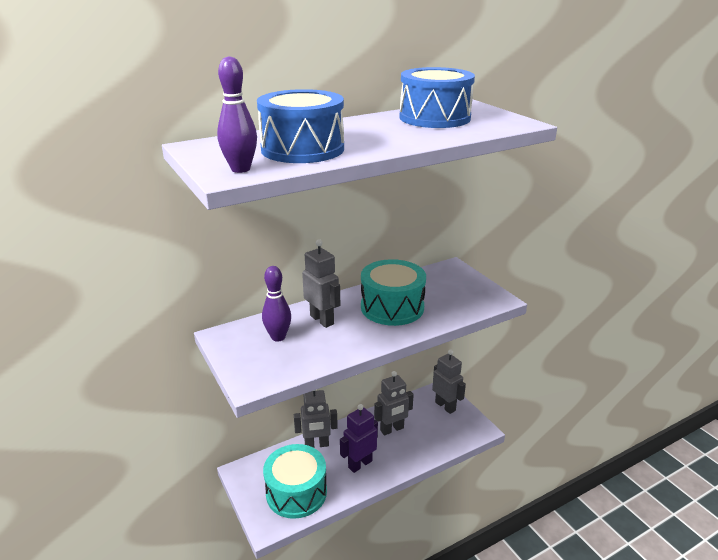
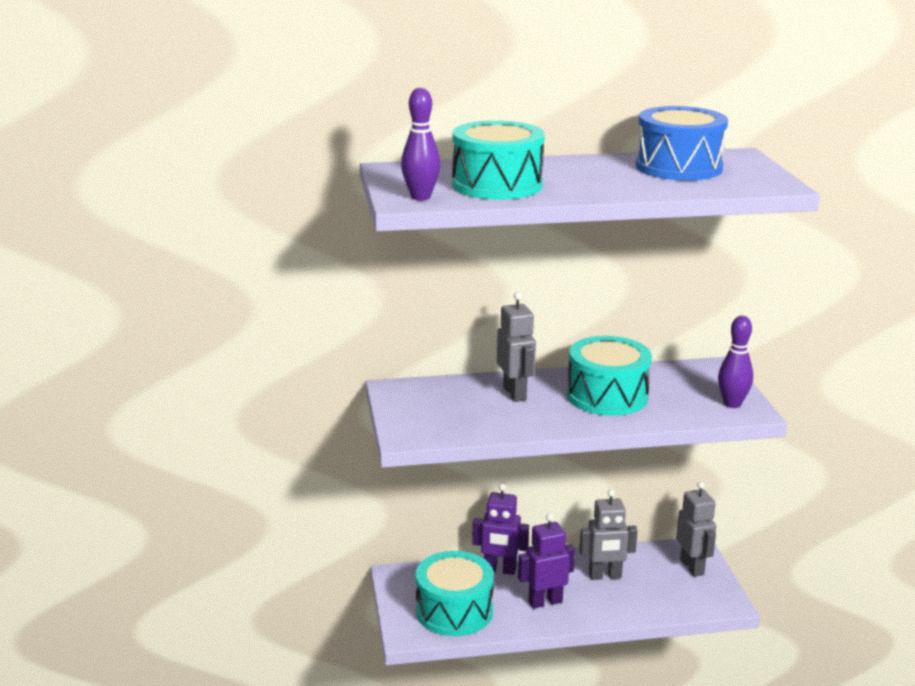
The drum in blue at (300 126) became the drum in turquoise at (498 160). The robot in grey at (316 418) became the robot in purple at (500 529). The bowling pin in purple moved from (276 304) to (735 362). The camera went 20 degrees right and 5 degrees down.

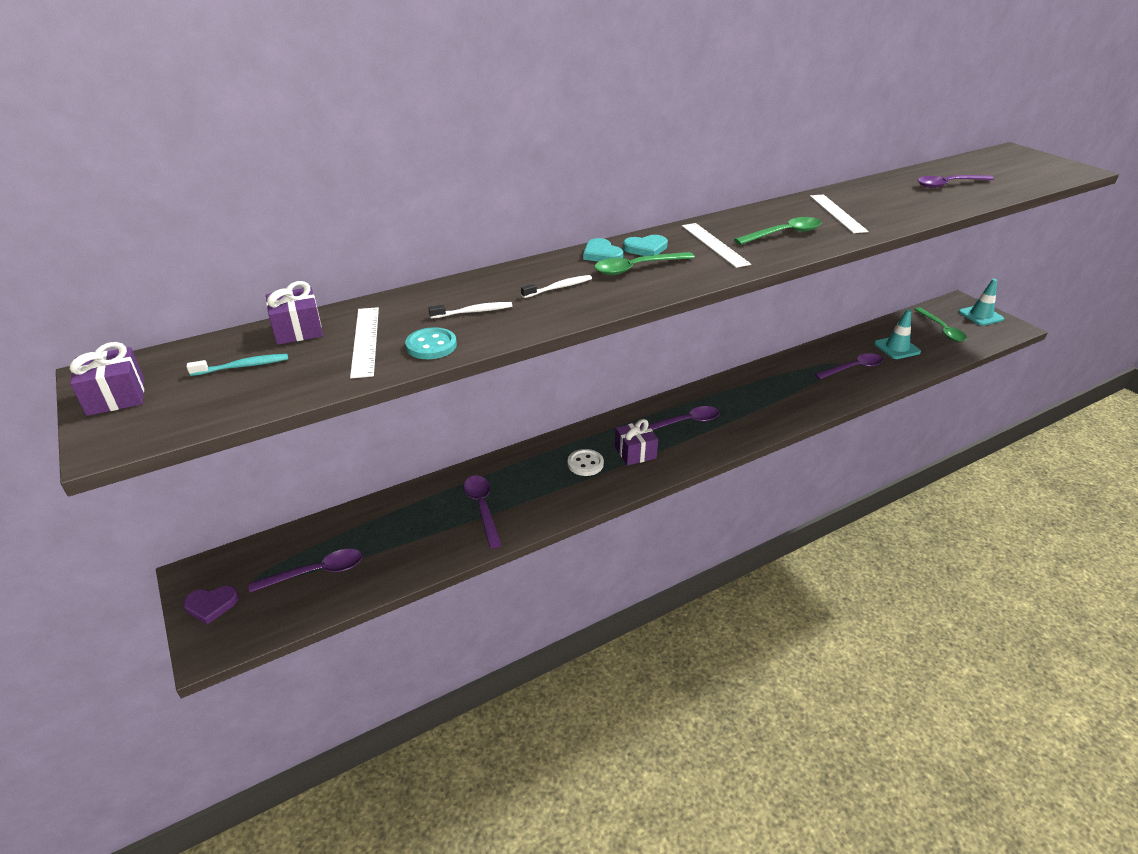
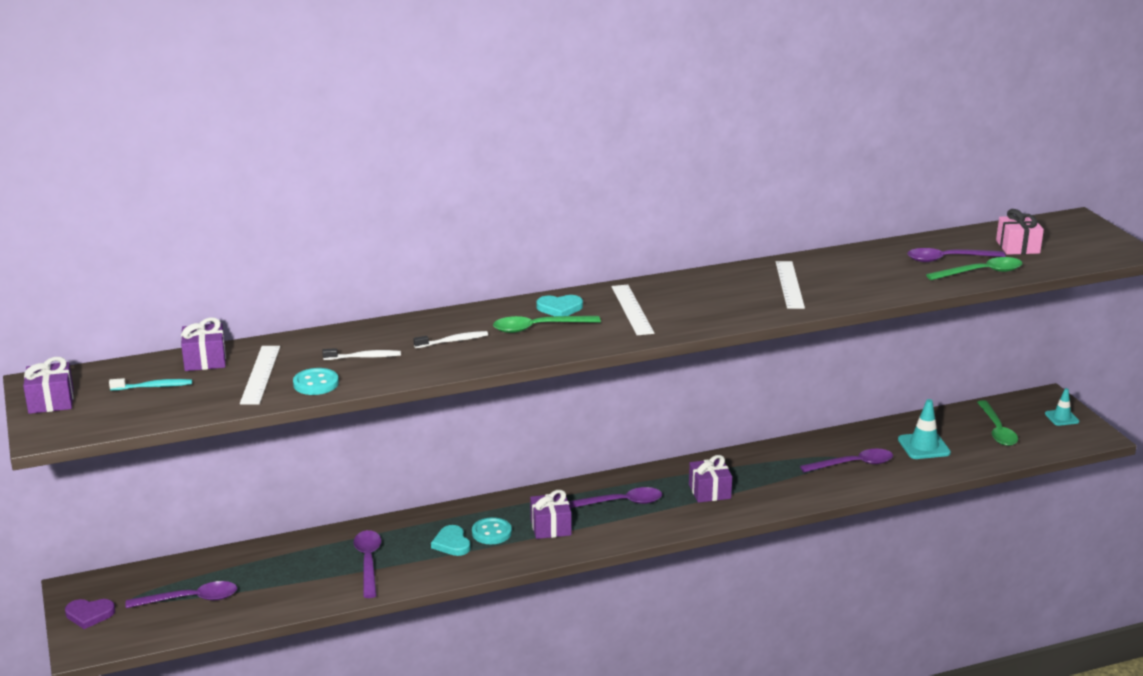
The heart in turquoise moved from (603 250) to (451 540). The button in white at (586 462) became the button in turquoise at (492 530). The gift in purple at (710 479) appeared. The spoon in green moved from (778 231) to (974 268). The gift in pink at (1020 232) appeared. The traffic cone in turquoise at (981 302) changed to 0.65 times the size. The camera went 10 degrees right and 10 degrees down.

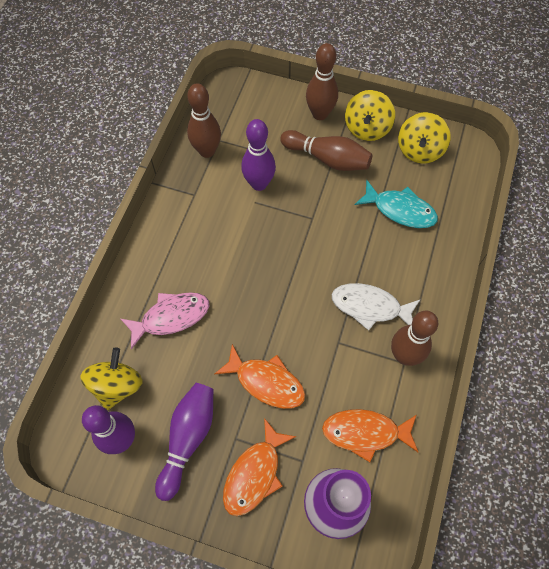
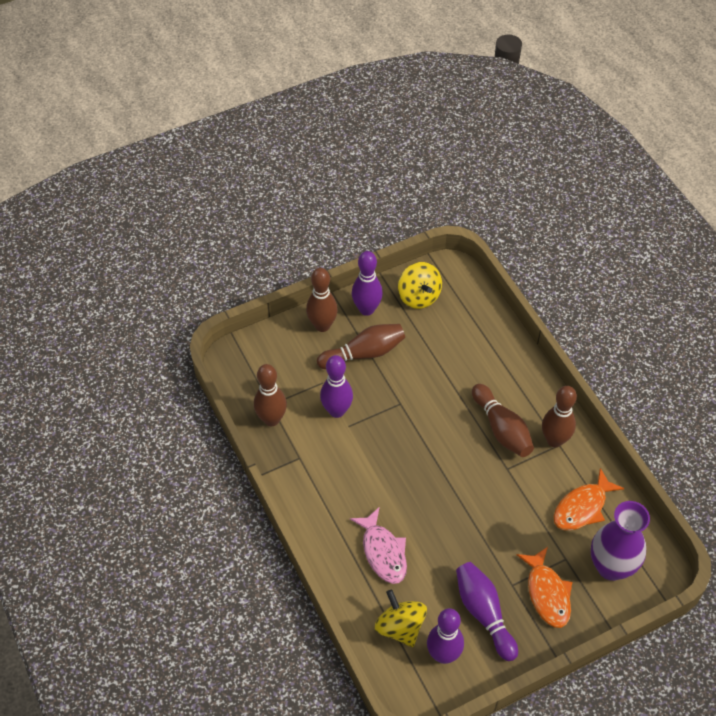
The fish in pink at (165 320) turned 135 degrees clockwise. The spinning top in yellow at (370 115) was replaced by the bowling pin in purple at (367 283). The fish in white at (376 307) was replaced by the bowling pin in brown at (503 420). The fish in orange at (260 376) disappeared. The fish in turquoise at (396 204) disappeared. The camera went 45 degrees left and 10 degrees down.

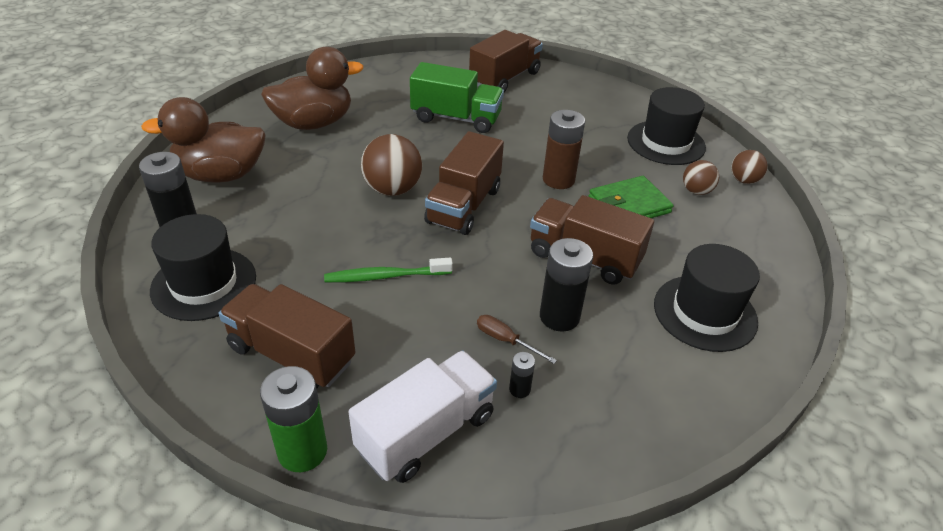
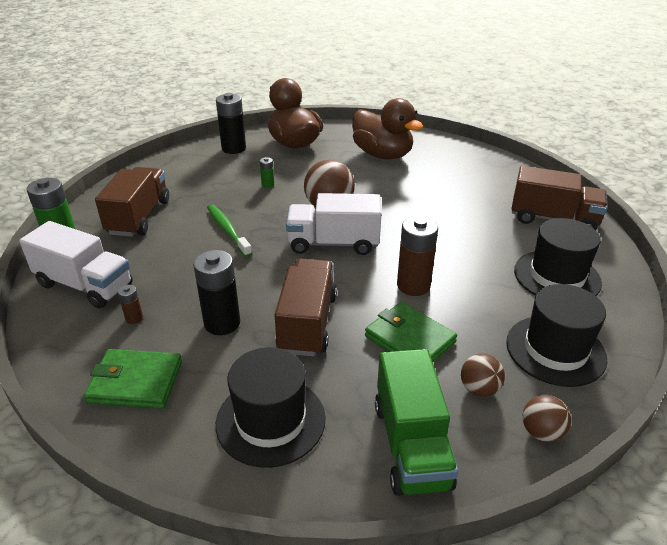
The wallet in green at (133 379) appeared. The battery in black at (522 375) became the battery in brown at (130 304). The battery in green at (267 172) appeared. The truck in brown at (464 183) became the truck in white at (333 224). The truck in green moved from (457 97) to (416 422). The hat in black moved from (203 267) to (558 257). The screwdriver in brown at (517 339) disappeared. The camera went 70 degrees right and 5 degrees down.

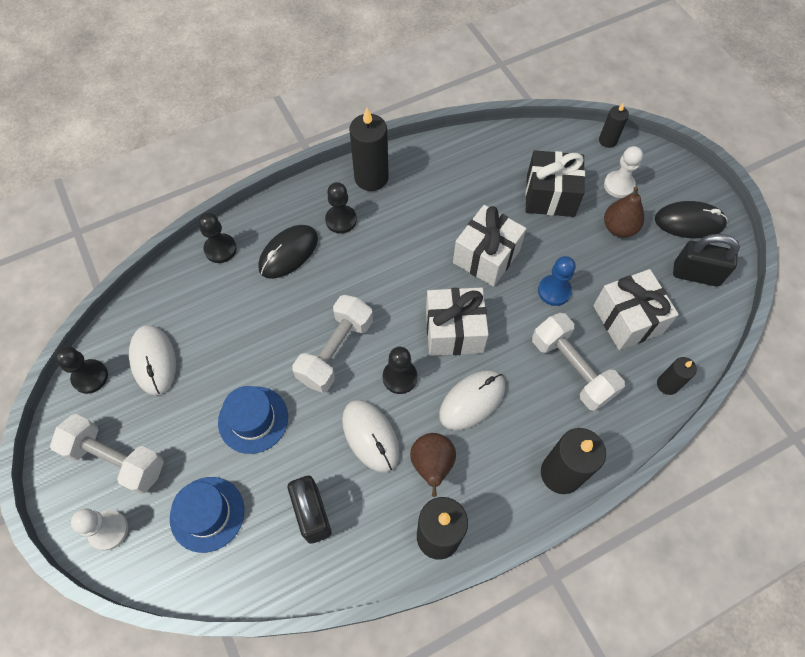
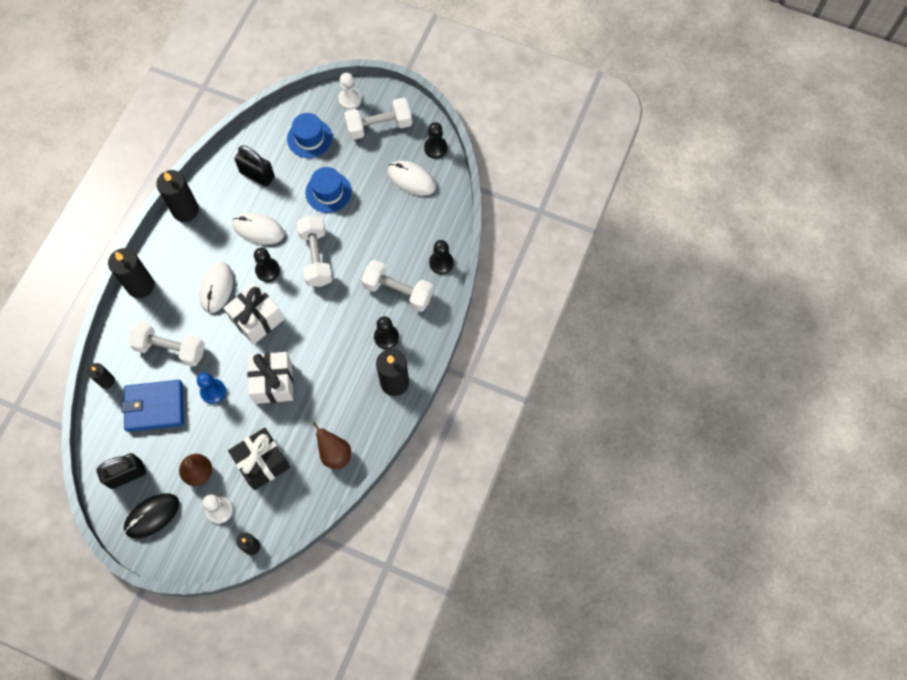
The gift in white at (636 309) was replaced by the wallet in blue at (153 406). The pear in brown moved from (433 465) to (331 445). The mouse in black at (288 252) was replaced by the dumbbell in white at (397 286). The camera went 140 degrees right and 5 degrees up.

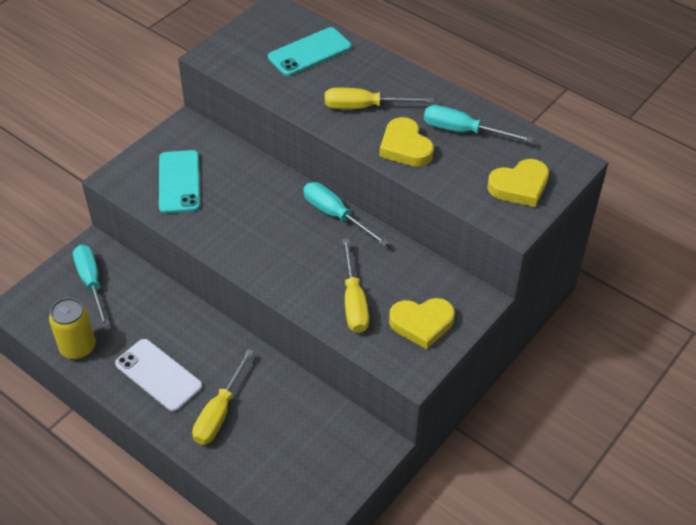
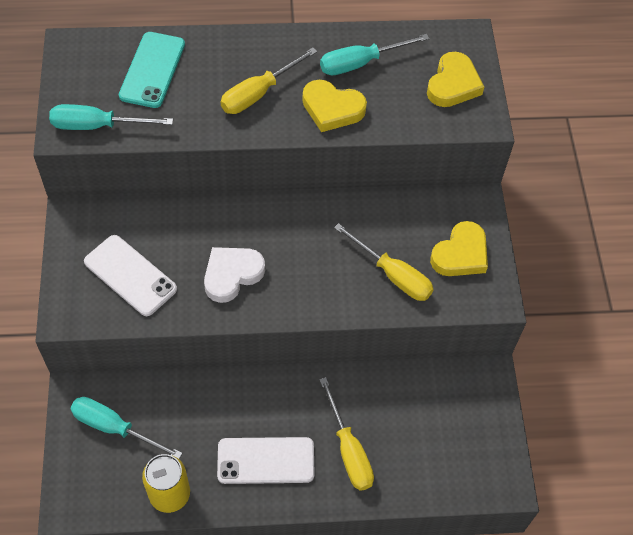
The screwdriver in turquoise moved from (346 214) to (111 117). The phone in turquoise at (179 181) became the phone in white at (130 275). The heart in white at (234 275) appeared. The camera went 45 degrees left and 10 degrees up.

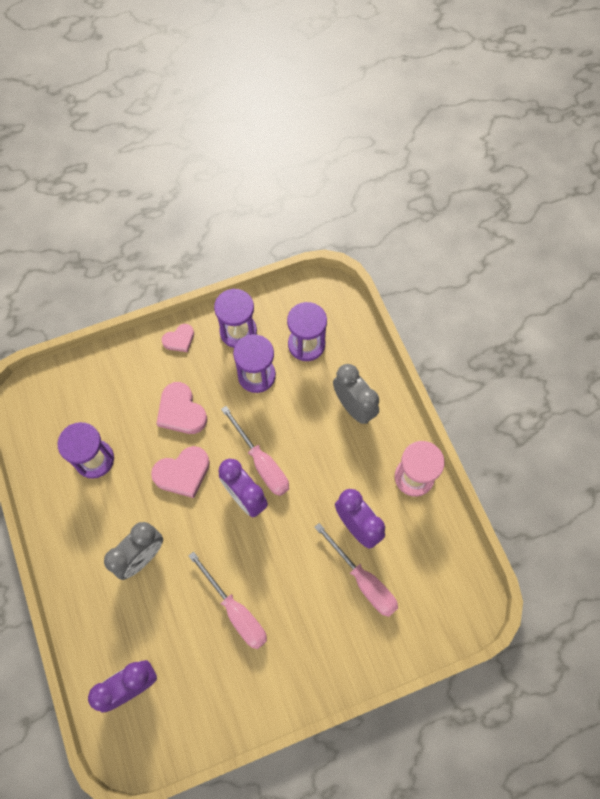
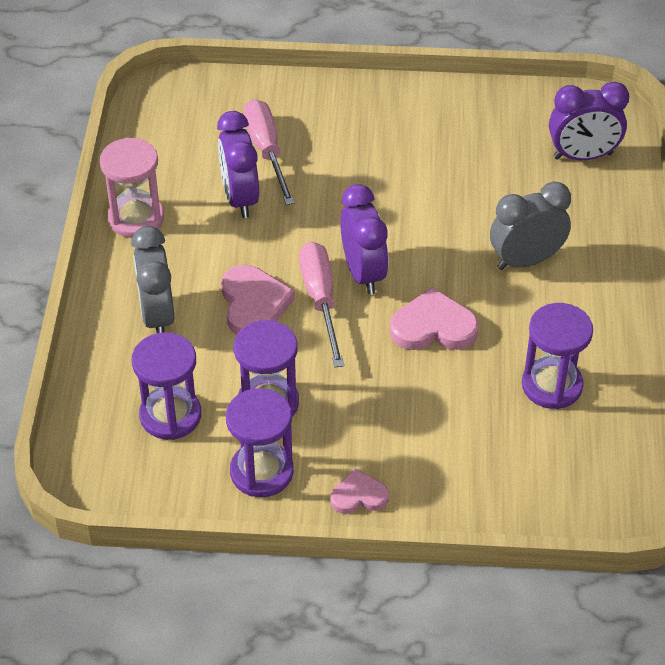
The heart in pink moved from (181 408) to (258 300). The screwdriver in pink at (228 600) disappeared. The camera went 155 degrees left and 20 degrees down.

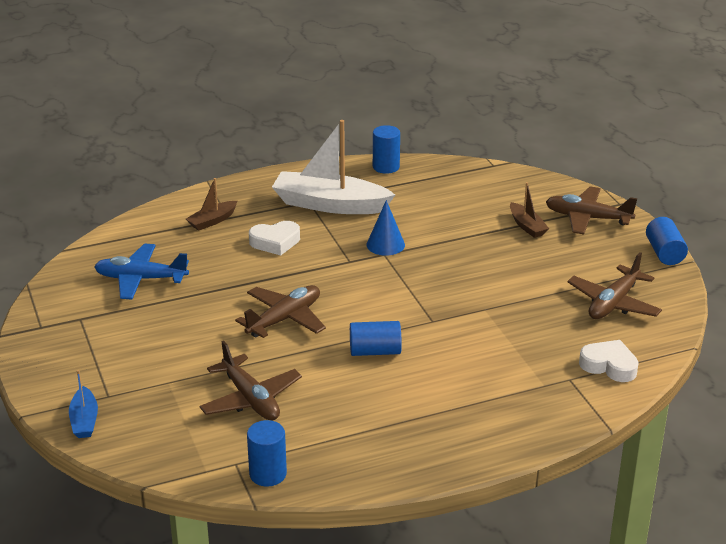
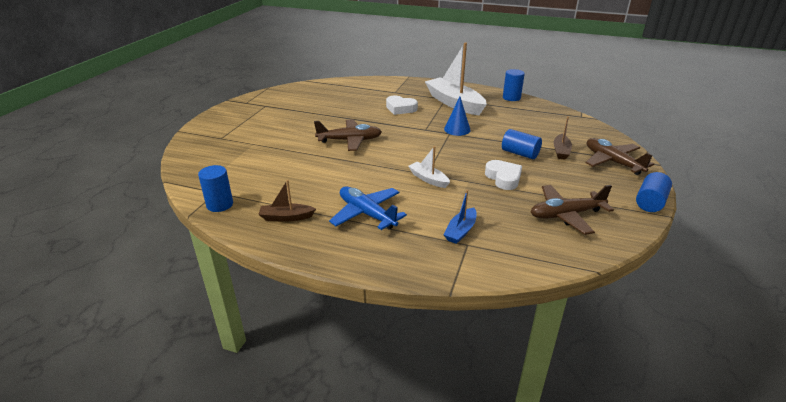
The boat in brown moved from (211 204) to (287 201). The plane in blue moved from (141 272) to (368 208). The boat in white at (429 167) appeared. The boat in blue moved from (83 404) to (460 217). The heart in white moved from (609 361) to (503 175). The cylinder in blue moved from (376 338) to (522 144). The plane in brown at (250 380) disappeared. The camera went 40 degrees right and 0 degrees up.

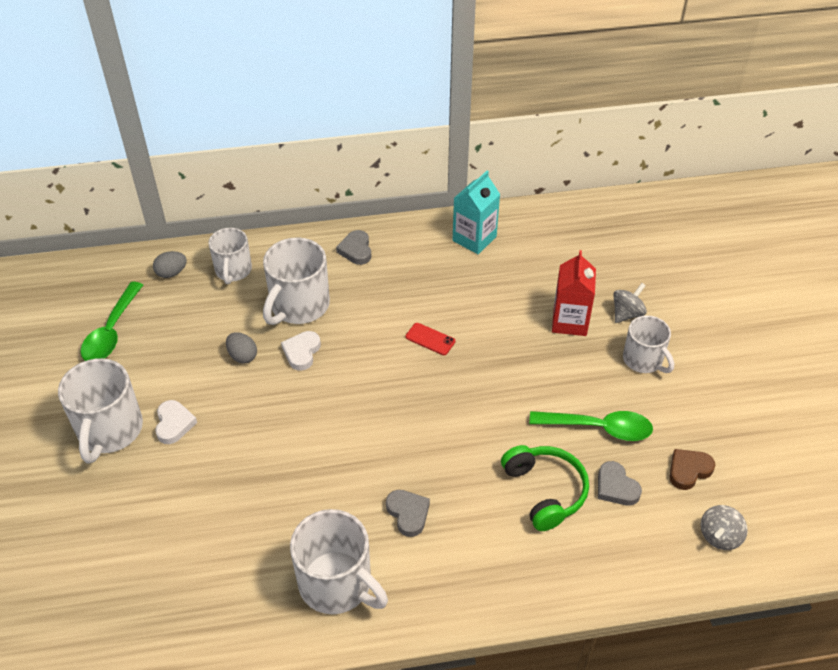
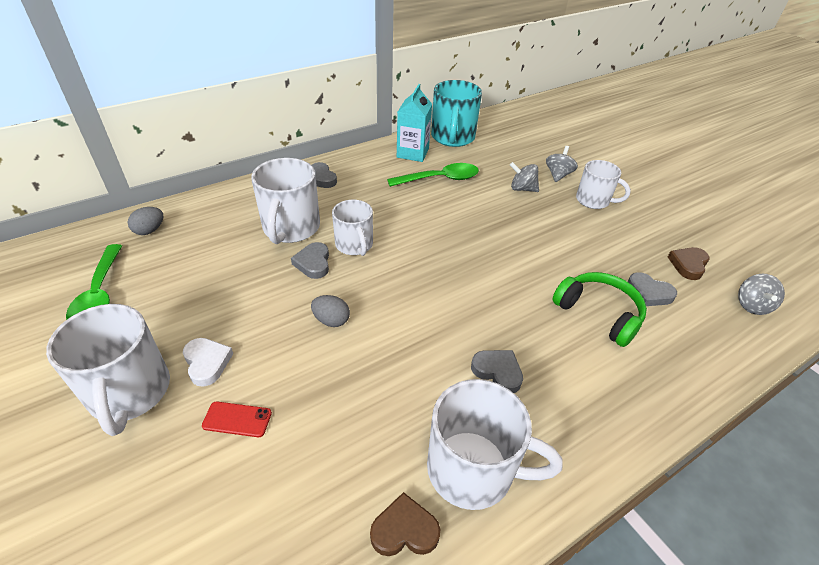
The phone in red moved from (430 339) to (237 419). The heart in white at (301 351) became the heart in grey at (310 260). The egg in grey moved from (241 347) to (330 311). The mug in white moved from (230 256) to (352 228). The heart in brown at (405 524) appeared. The spoon in green moved from (591 426) to (433 175). The mug in turquoise at (456 113) appeared. The carton in red at (574 293) was replaced by the spinning top in grey at (524 177). The camera went 25 degrees left and 5 degrees down.

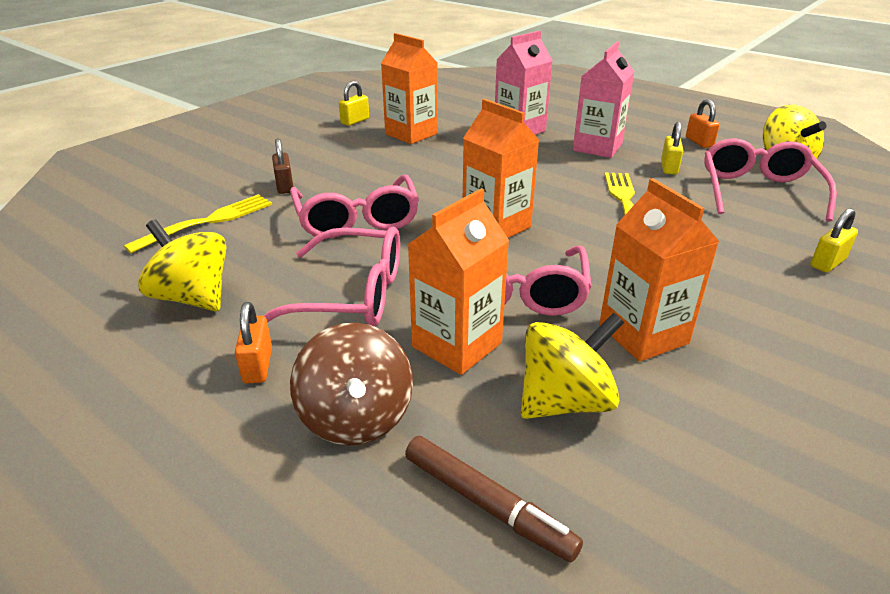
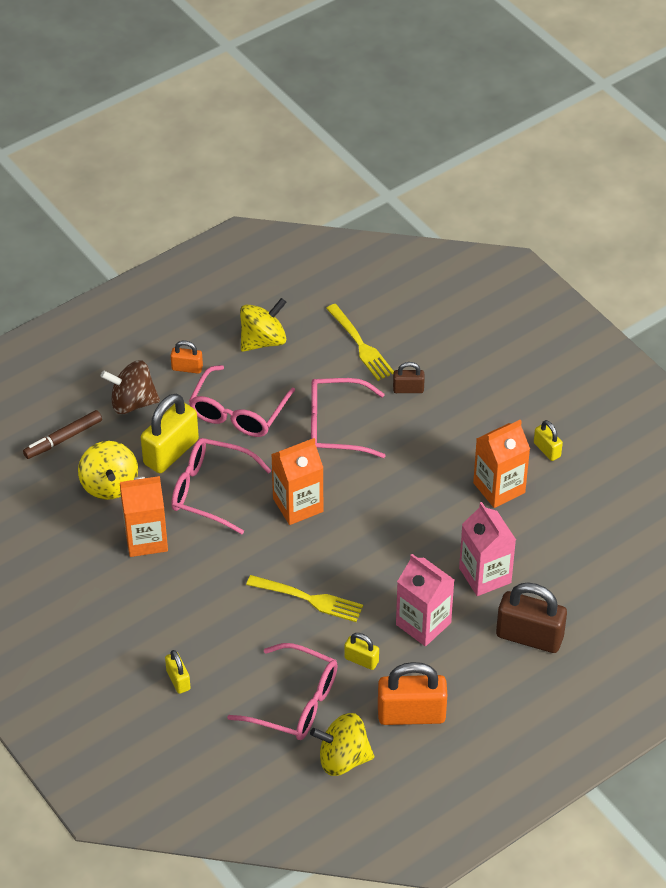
The carton in orange at (458 282) was replaced by the padlock in yellow at (170 433). The padlock in orange at (703 123) changed to 1.96 times the size. The padlock in brown at (531 618) appeared. The camera went 105 degrees right and 15 degrees up.

